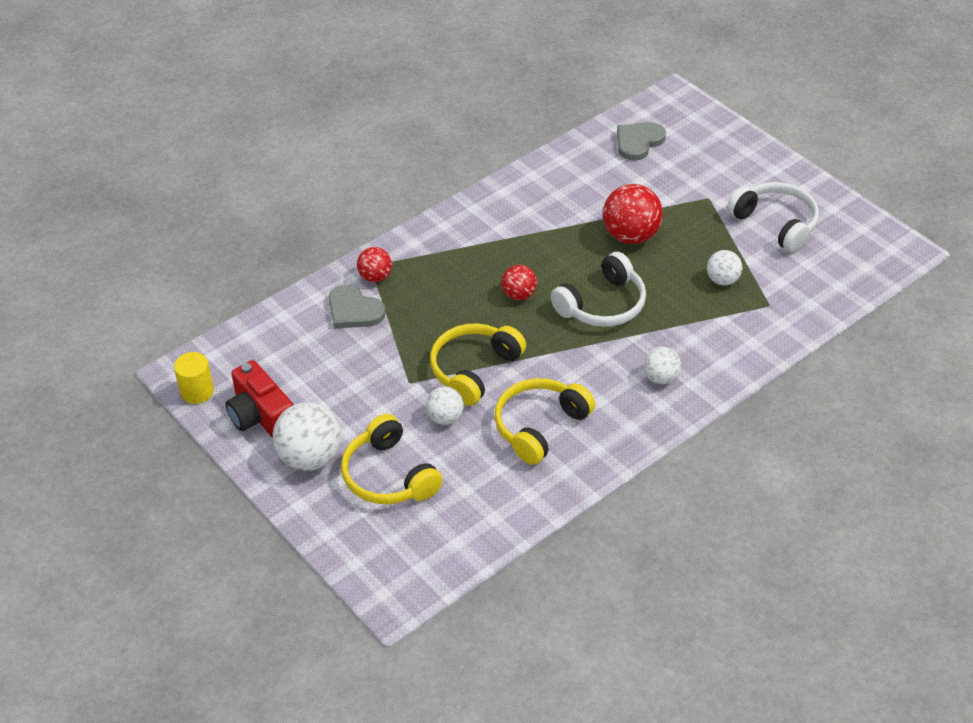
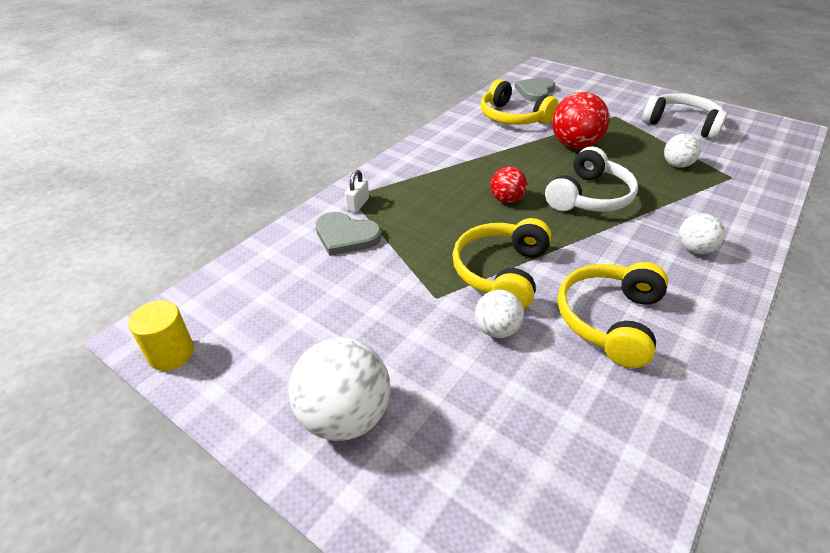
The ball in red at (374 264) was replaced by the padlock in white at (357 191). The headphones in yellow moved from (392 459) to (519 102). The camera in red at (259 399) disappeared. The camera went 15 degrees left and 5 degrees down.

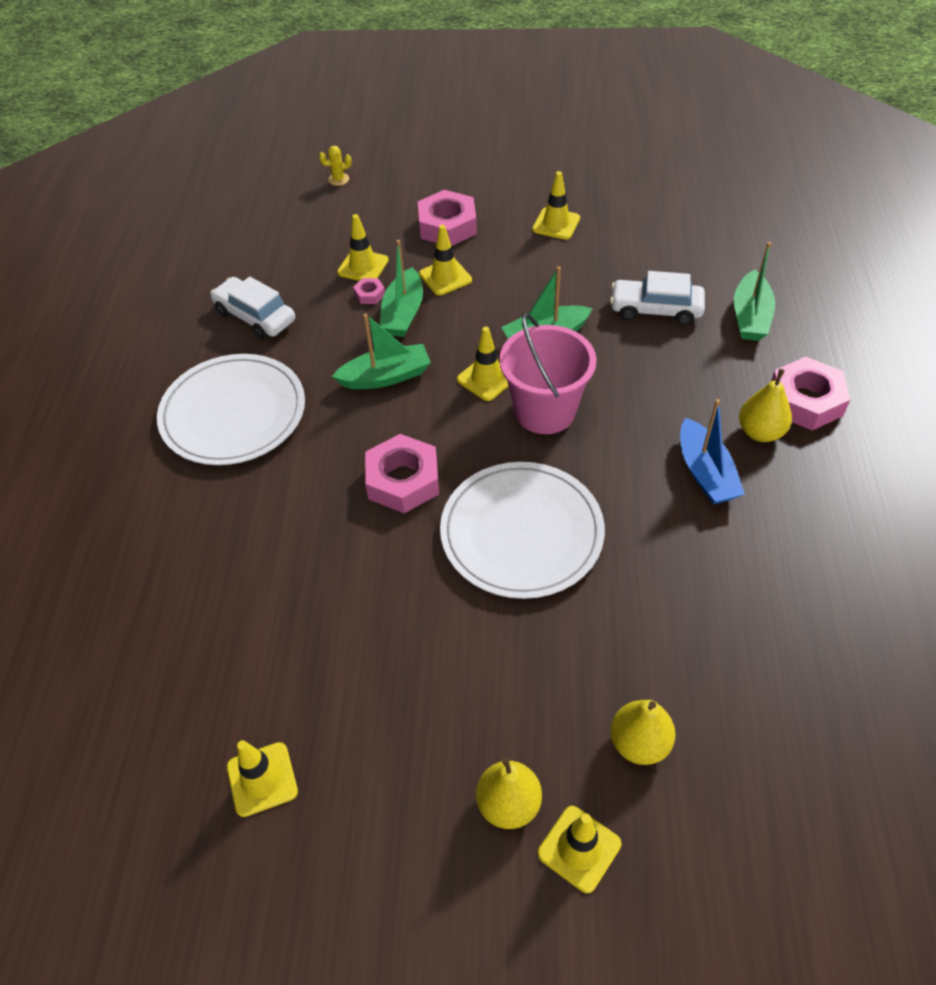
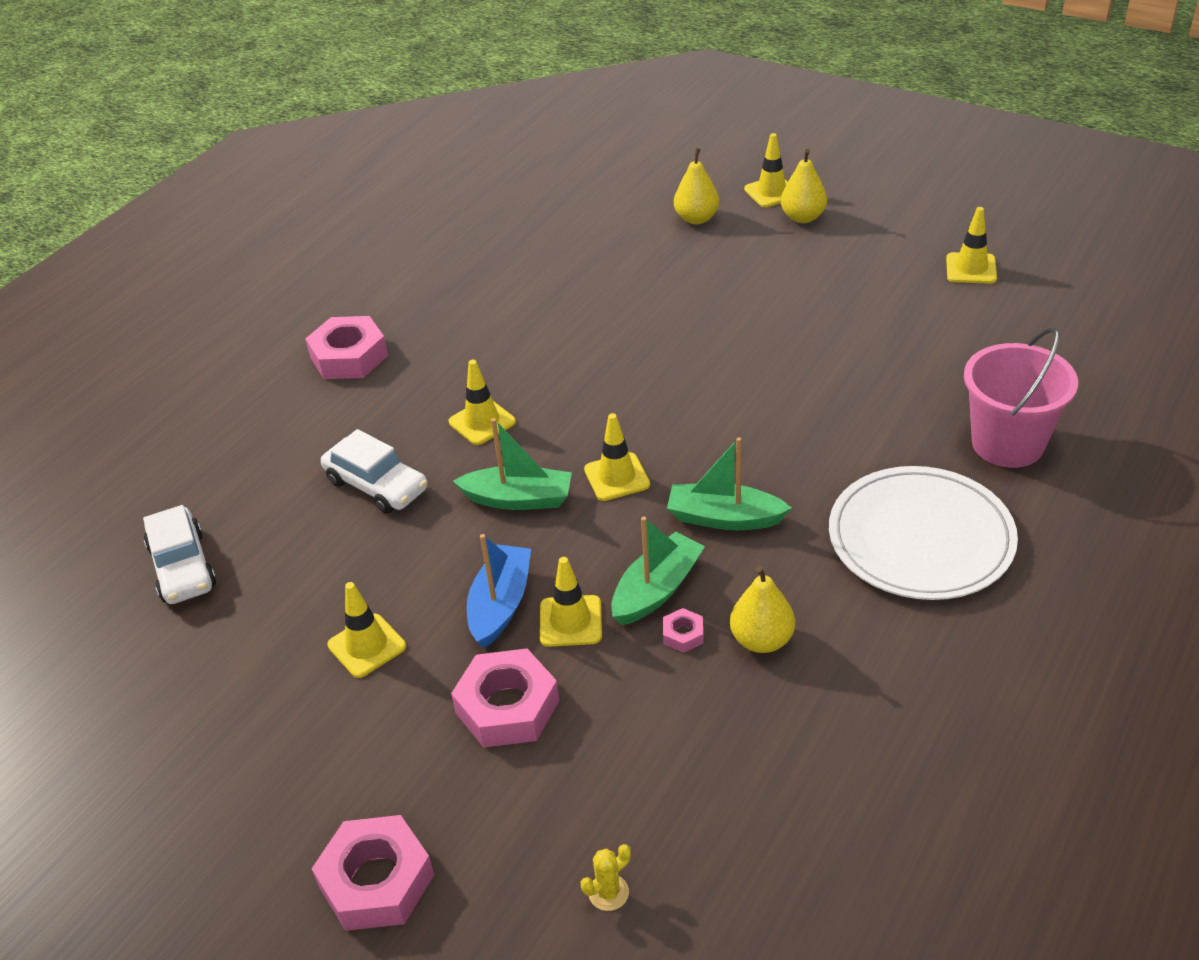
The car in white moved from (252 308) to (179 554). The nut in pink moved from (402 473) to (373 873). The traffic cone in yellow moved from (363 247) to (482 402). The boat in blue moved from (712 451) to (499 591). The cactus in yellow at (335 166) turned 60 degrees counterclockwise. The pear in yellow moved from (765 405) to (762 609). The bucket in pink moved from (548 373) to (1021 397). The plate in white at (522 530) disappeared. The boat in green at (754 291) disappeared. The camera went 150 degrees left and 10 degrees down.

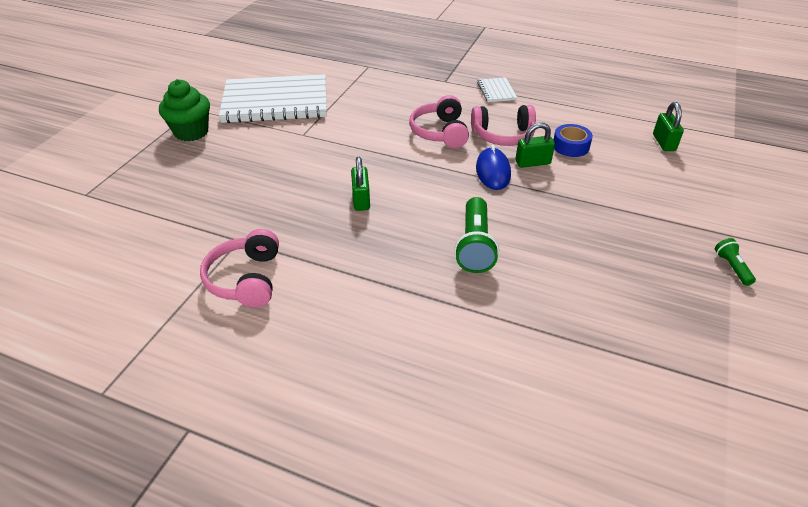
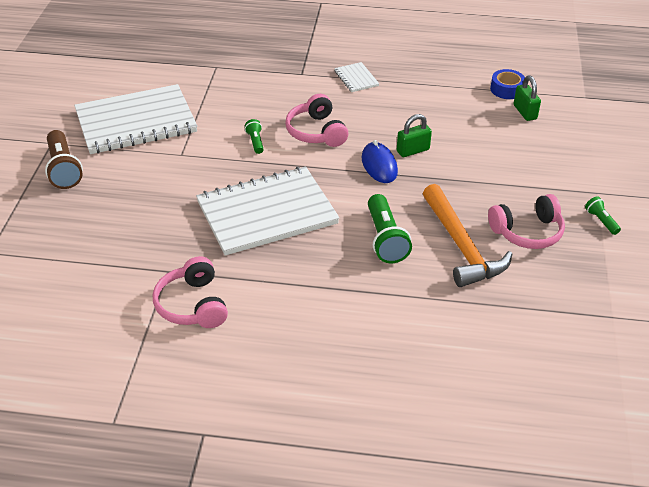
The cupcake in green at (184 110) was replaced by the flashlight in brown at (64 159). The padlock in green at (360 184) was replaced by the notebook in white at (268 211). The flashlight in green at (254 136) appeared. The hammer in orange at (467 235) appeared. The headphones in pink moved from (503 125) to (526 221). The tape in blue moved from (573 140) to (507 84). The camera went 15 degrees left and 0 degrees up.

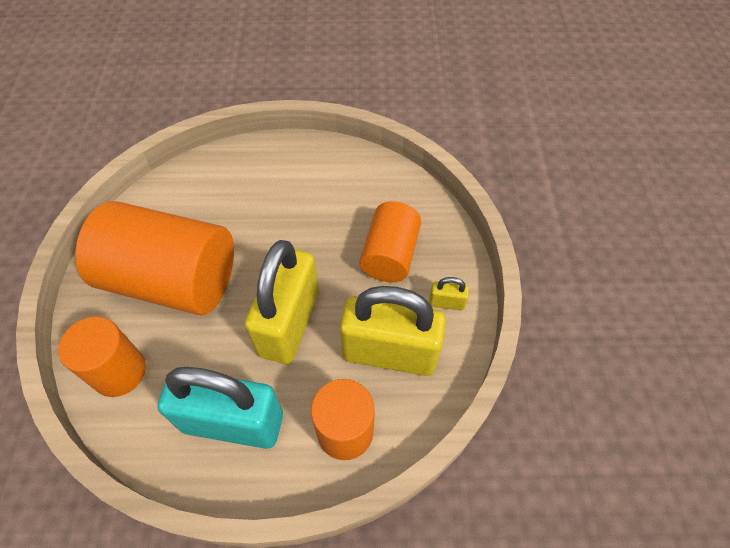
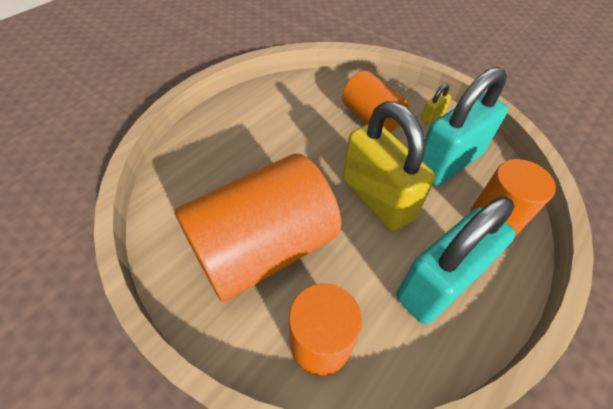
The padlock in yellow at (393 331) became the padlock in turquoise at (465 126). The camera went 50 degrees left and 5 degrees down.

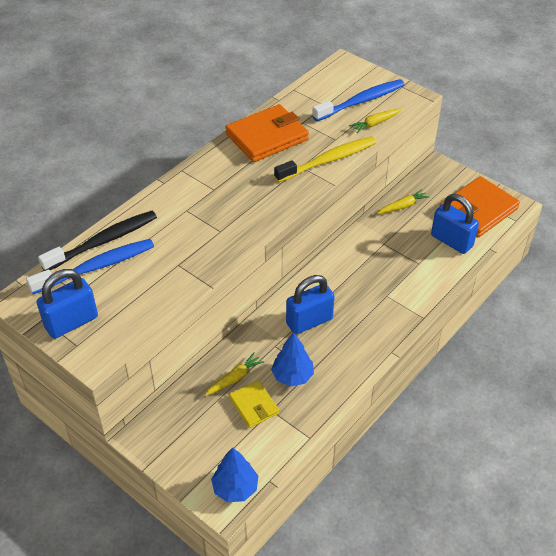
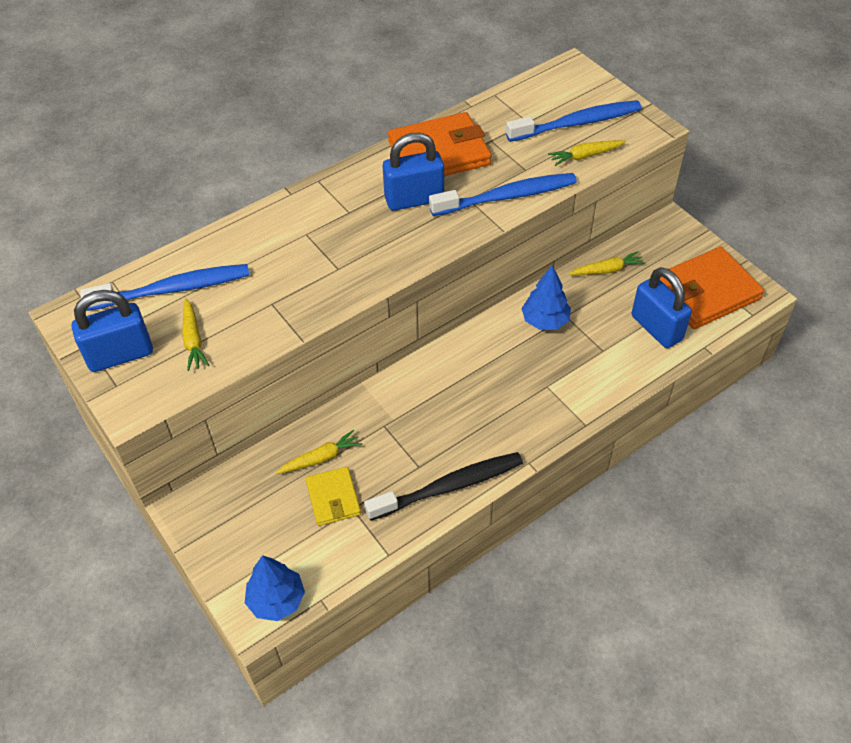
The carrot in yellow at (195 334) appeared. The toothbrush in black moved from (97 241) to (443 486). The padlock in blue moved from (310 304) to (413 172). The toothbrush in yellow at (325 159) became the toothbrush in blue at (503 194). The tree in blue moved from (292 359) to (546 297). The camera went 15 degrees right and 5 degrees up.

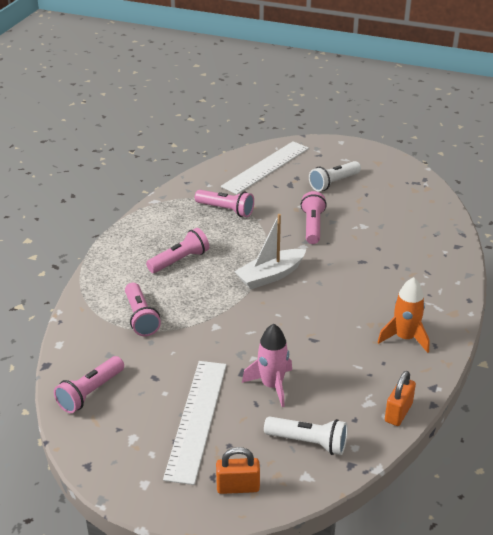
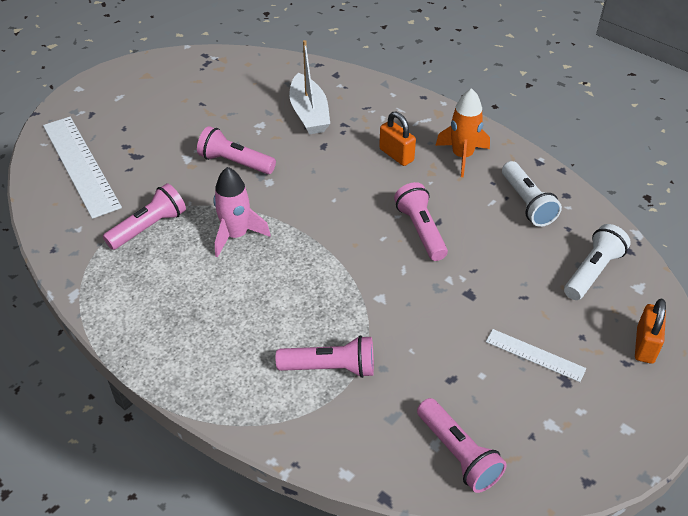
The rocket in pink moved from (267 365) to (242 212). The boat in white moved from (270 251) to (309 87). The padlock in orange moved from (400 398) to (397 139). The flashlight in pink moved from (177 250) to (421 221). The ruler in white at (195 423) changed to 0.51 times the size. The flashlight in white moved from (335 176) to (532 194). The camera went 70 degrees left and 10 degrees up.

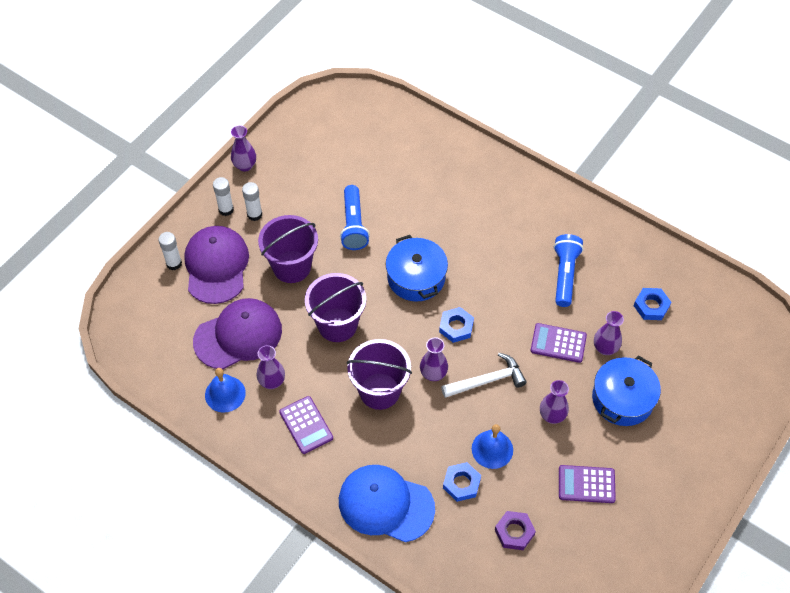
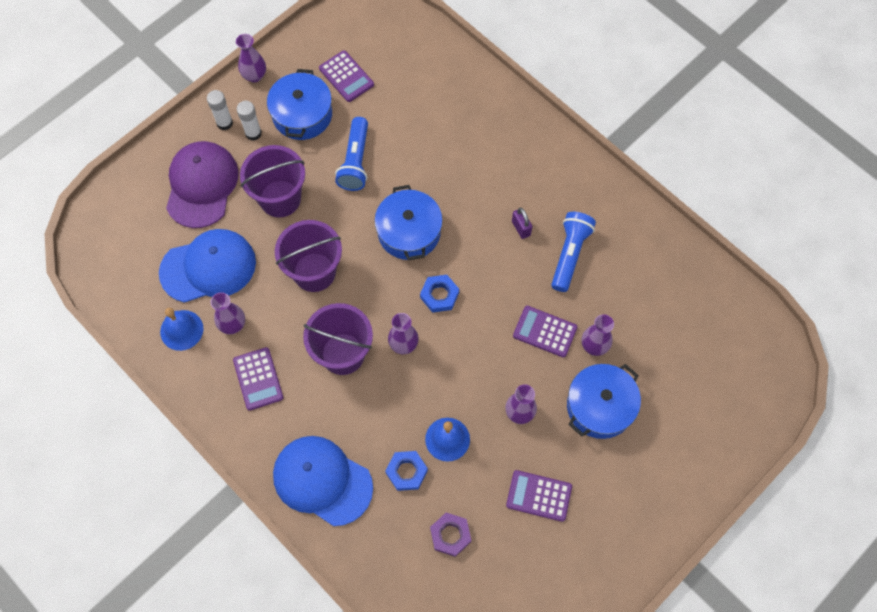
The cap in purple at (237 333) became the cap in blue at (207 266). The pot in blue at (299 104) appeared. The calculator in purple at (346 76) appeared. The padlock in purple at (522 223) appeared. The glue stick in white at (170 251) disappeared. The hammer in white at (484 375) disappeared. The nut in blue at (652 304) disappeared. The camera went 10 degrees right and 10 degrees up.

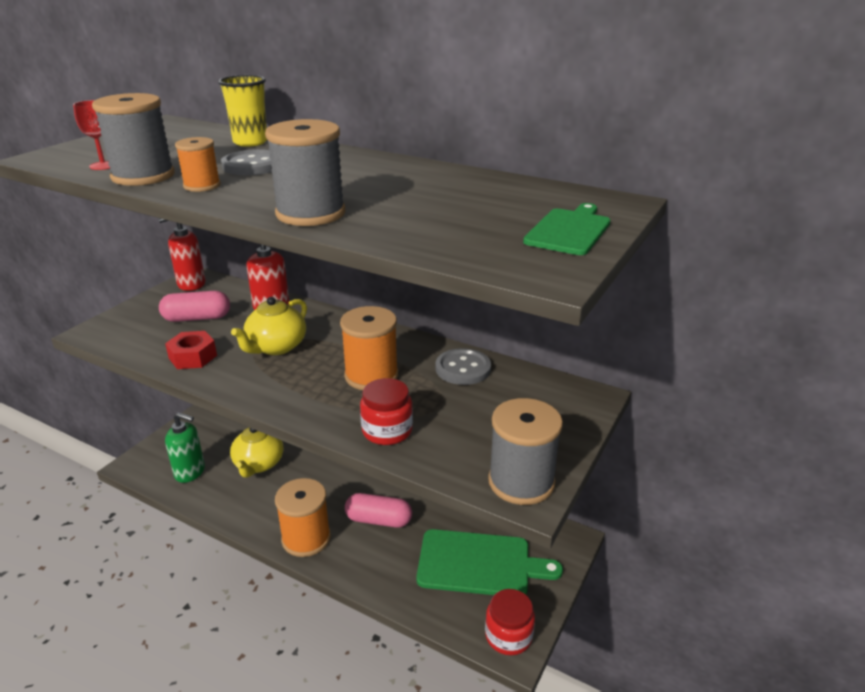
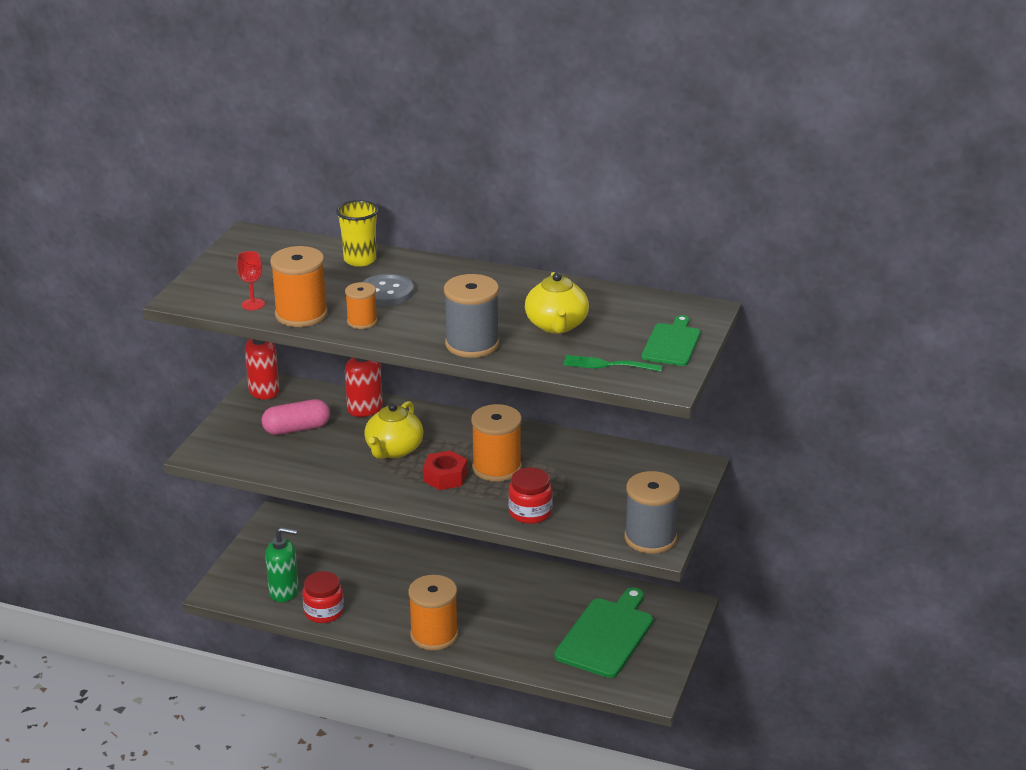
The spool in grey at (133 139) became the spool in orange at (299 286). The jar in red moved from (510 622) to (323 597). The nut in red moved from (191 350) to (445 470). The teapot in yellow moved from (256 452) to (557 303). The cutting board in green at (489 562) turned 60 degrees counterclockwise. The fork in green at (612 363) appeared. The capsule in pink at (378 510) disappeared. The button in grey at (463 366) disappeared. The camera went 10 degrees left and 0 degrees up.

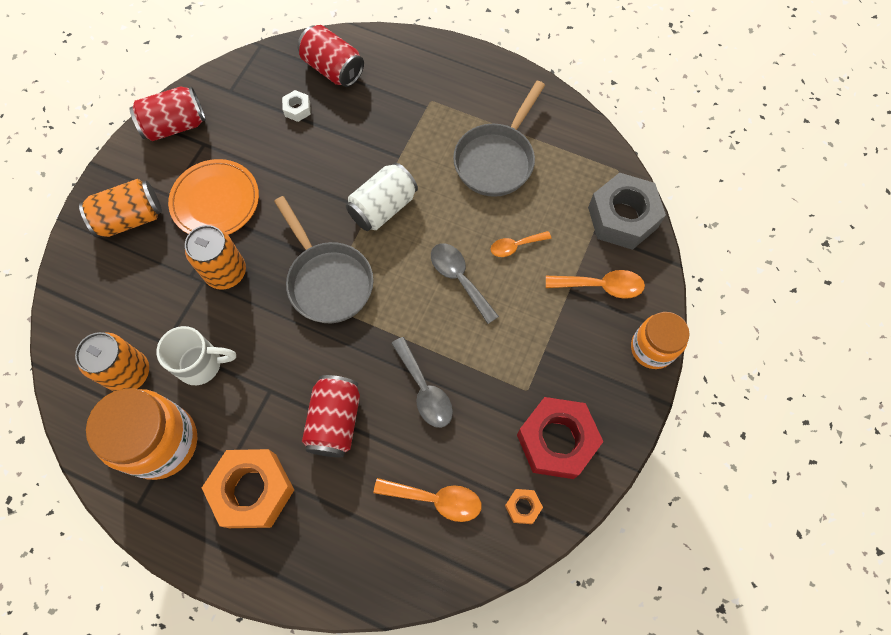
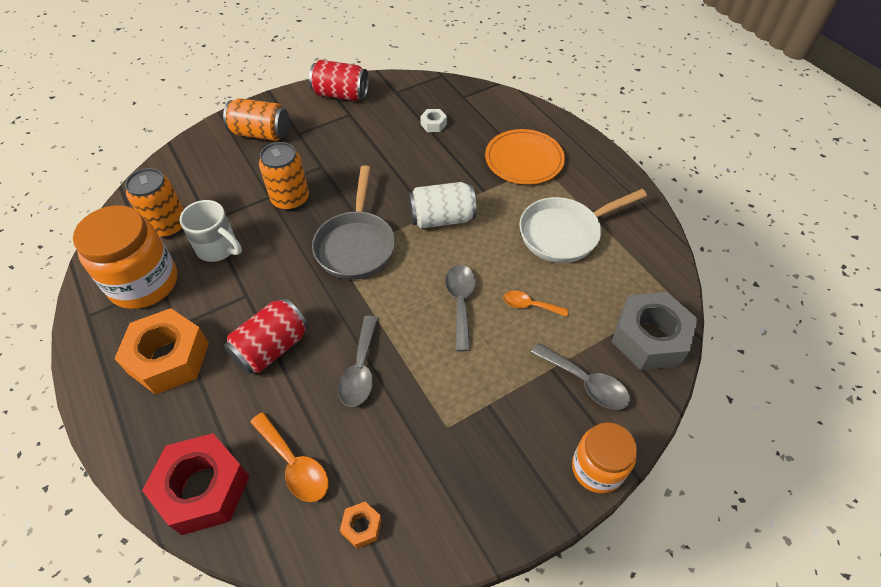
The nut in red moved from (560 438) to (195 484). The plate in orange moved from (213 197) to (525 157). The pan in grey at (499 139) became the pan in white at (583 226). The spoon in orange at (595 284) became the spoon in grey at (580 376). The can in red at (331 56) disappeared. The camera went 35 degrees right and 15 degrees down.

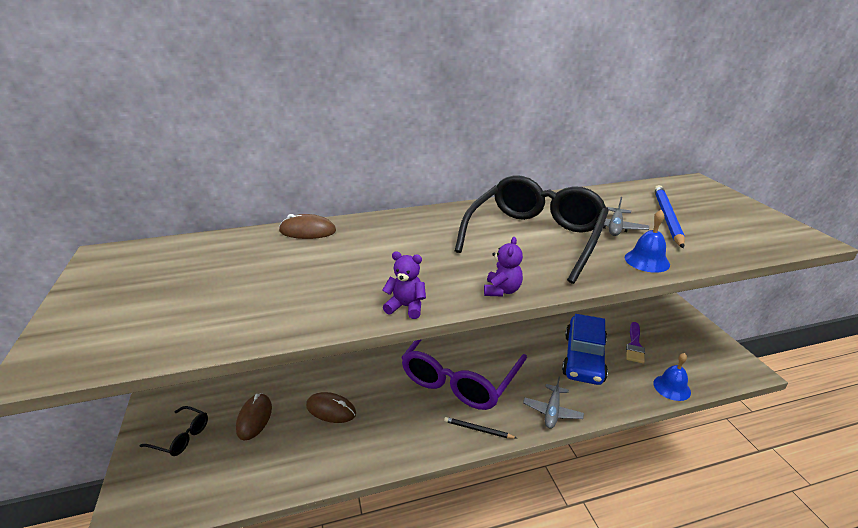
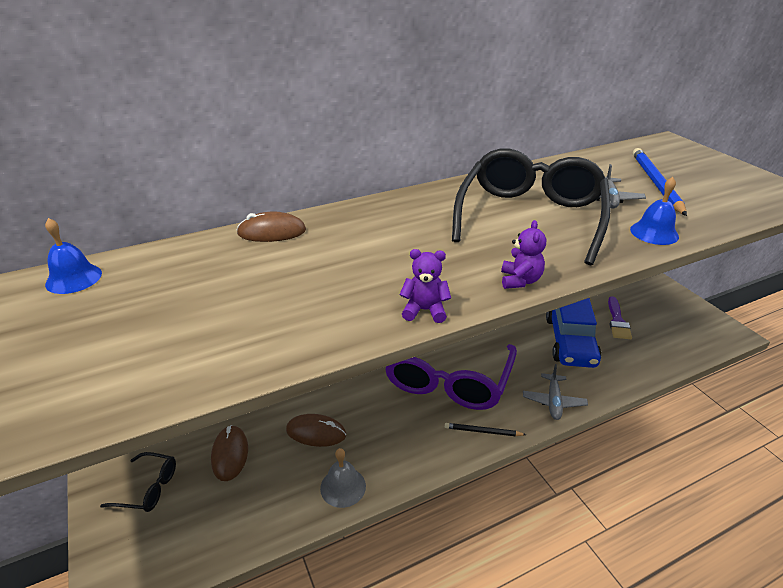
The bell in blue moved from (672 377) to (73 256). The bell in grey at (343 478) appeared. The camera went 10 degrees left and 5 degrees up.

